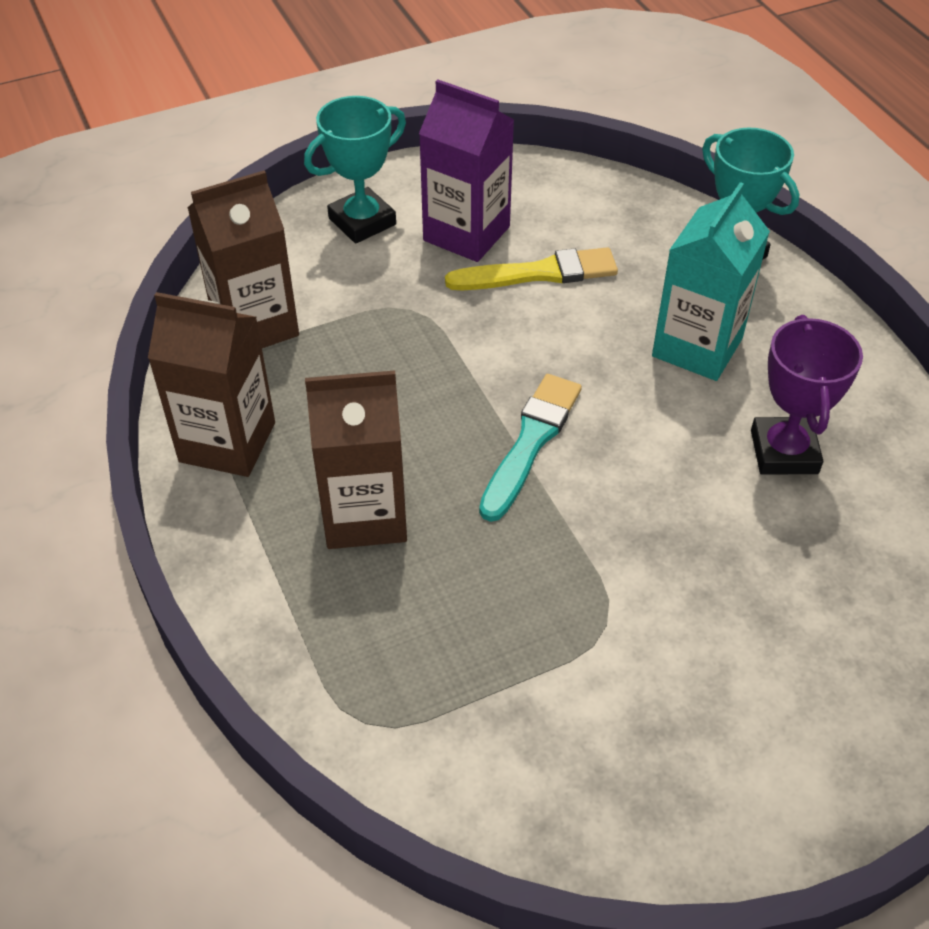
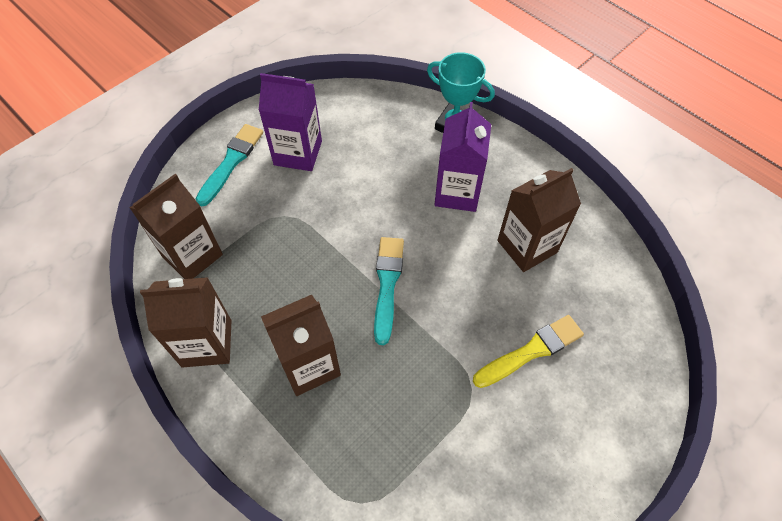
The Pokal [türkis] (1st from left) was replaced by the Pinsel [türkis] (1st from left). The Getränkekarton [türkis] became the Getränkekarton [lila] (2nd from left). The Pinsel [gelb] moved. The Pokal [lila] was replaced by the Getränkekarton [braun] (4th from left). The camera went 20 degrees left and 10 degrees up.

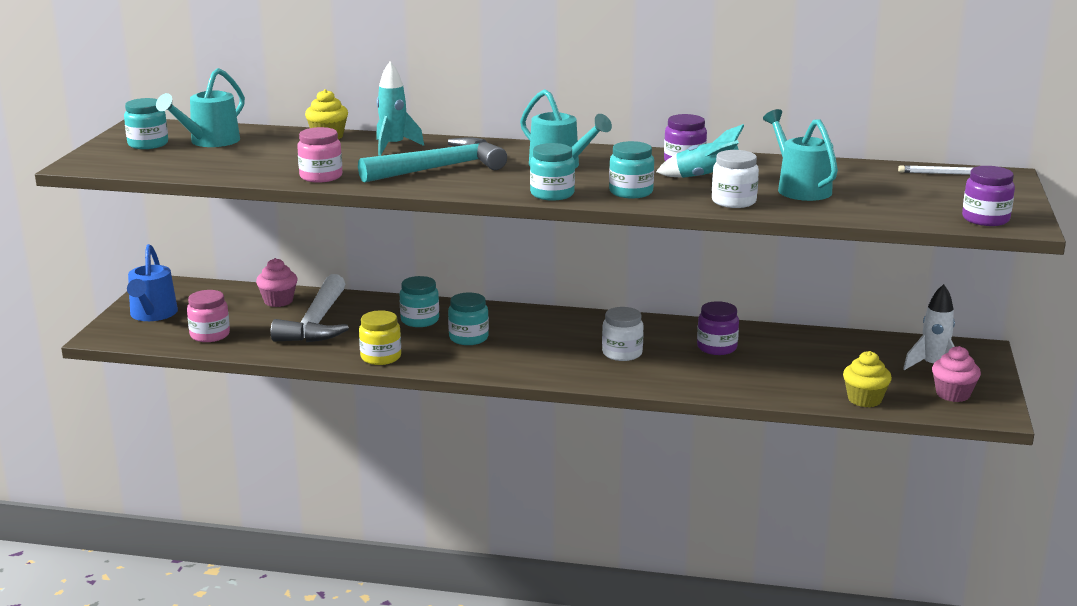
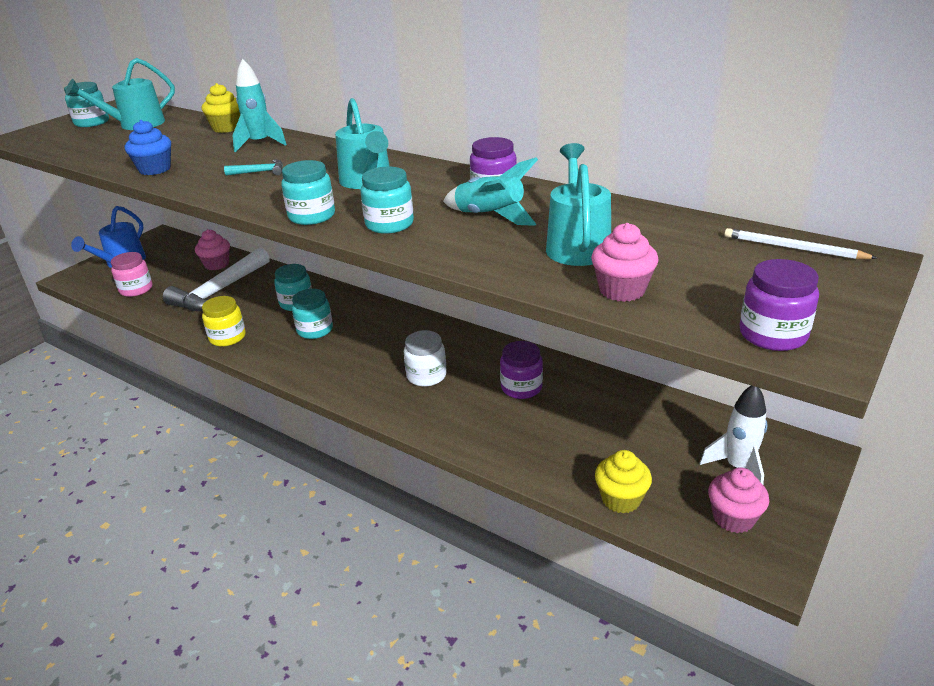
The Einmachglas [rosa] (2nd from left) was replaced by the Muffin [blau]. The Hammer [türkis] changed to 0.41 times the size. The Einmachglas [weiß] (2nd from left) disappeared. The Muffin [rosa] (2nd from left) appeared. The camera went 25 degrees right and 10 degrees up.

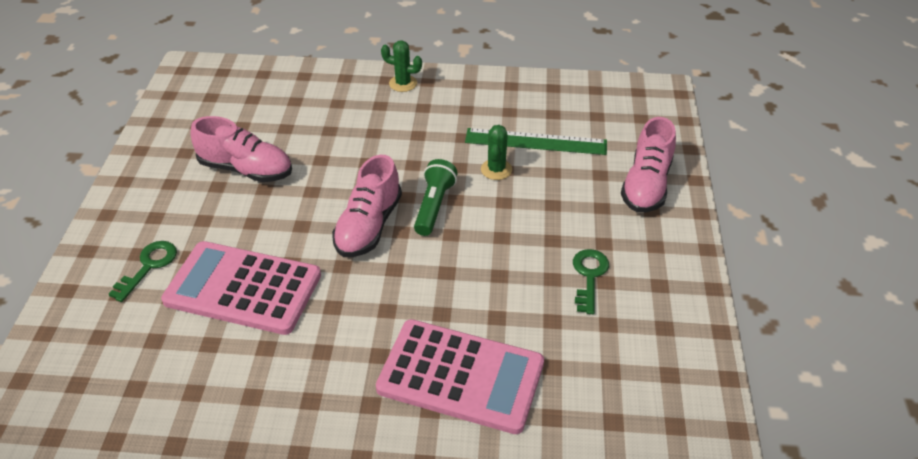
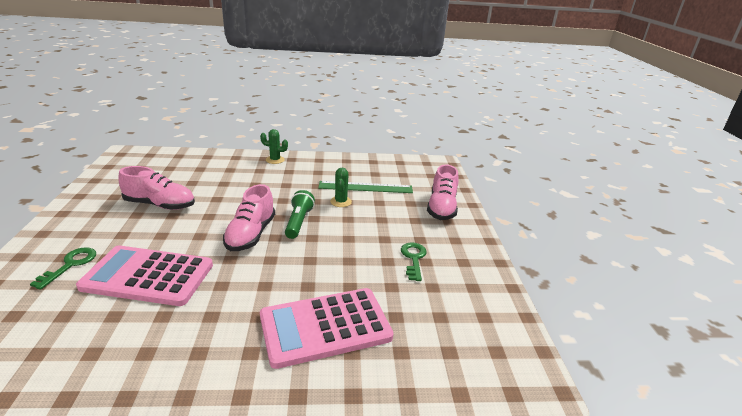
The Taschenrechner [rosa] (2nd from left) turned 150 degrees clockwise. The camera went 10 degrees left and 15 degrees down.

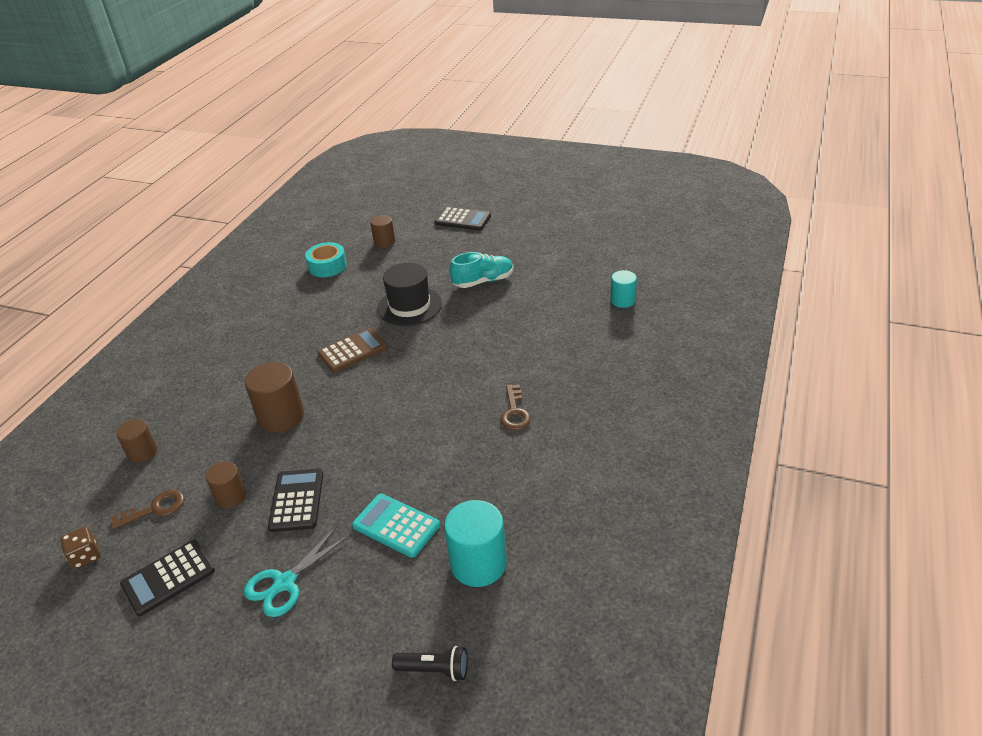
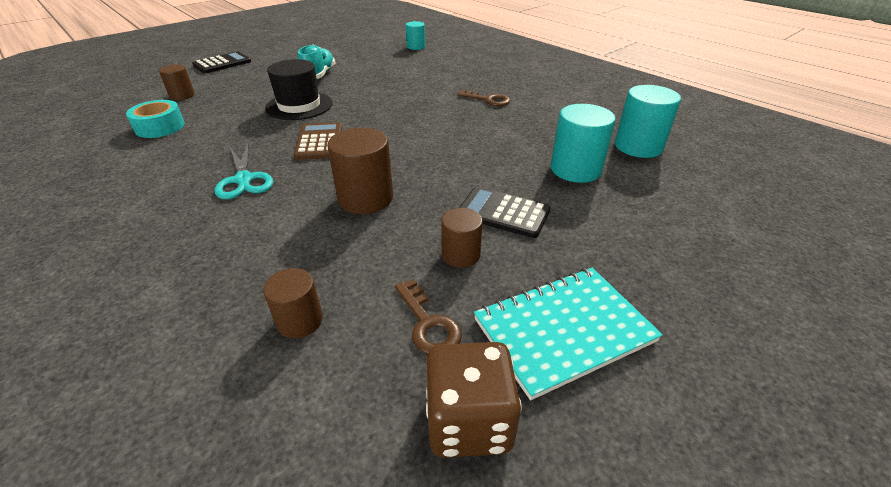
The Schlüssel [braun] (1st from left) turned 150 degrees clockwise. The Taschenrechner [türkis] was replaced by the Vollzylinder [türkis] (2nd from left). The Spielwürfel [braun] changed to 1.72 times the size. The Schere [türkis] moved. The Taschenrechner [schwarz] (1st from left) was replaced by the Notizbuch [türkis]. The Taschenlampe [schwarz] disappeared. The camera went 65 degrees left and 0 degrees up.

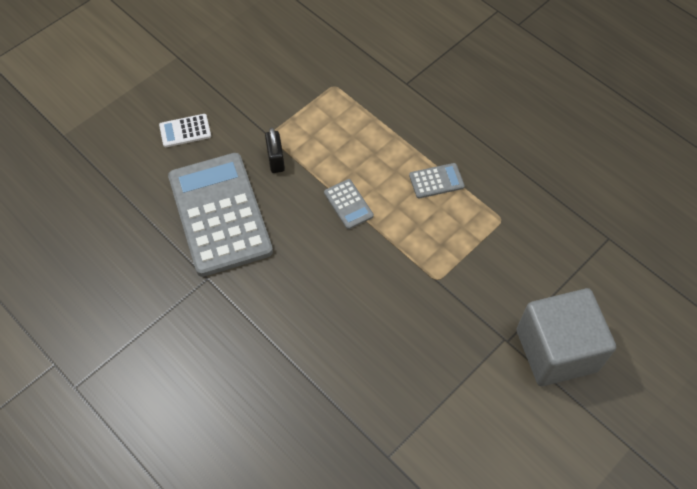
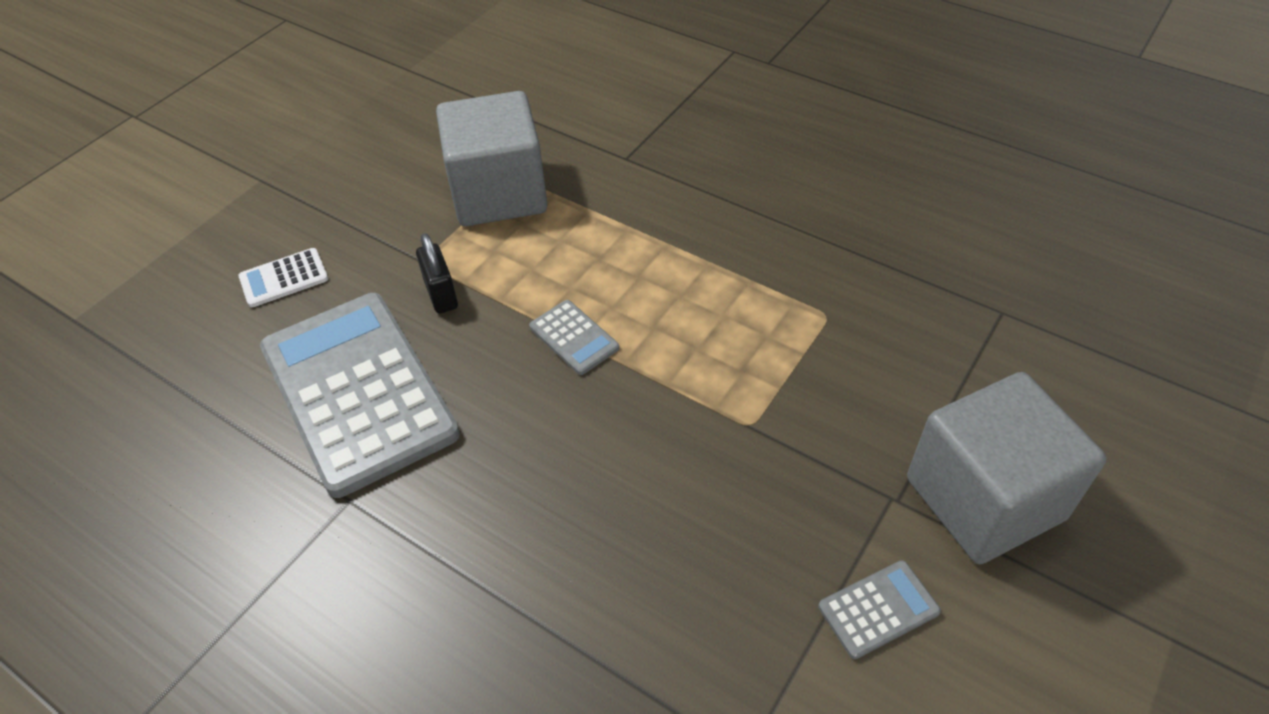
The Taschenrechner [grau] (3rd from left) moved. The Kubus [grau] (1st from left) appeared. The camera went 10 degrees left and 10 degrees down.

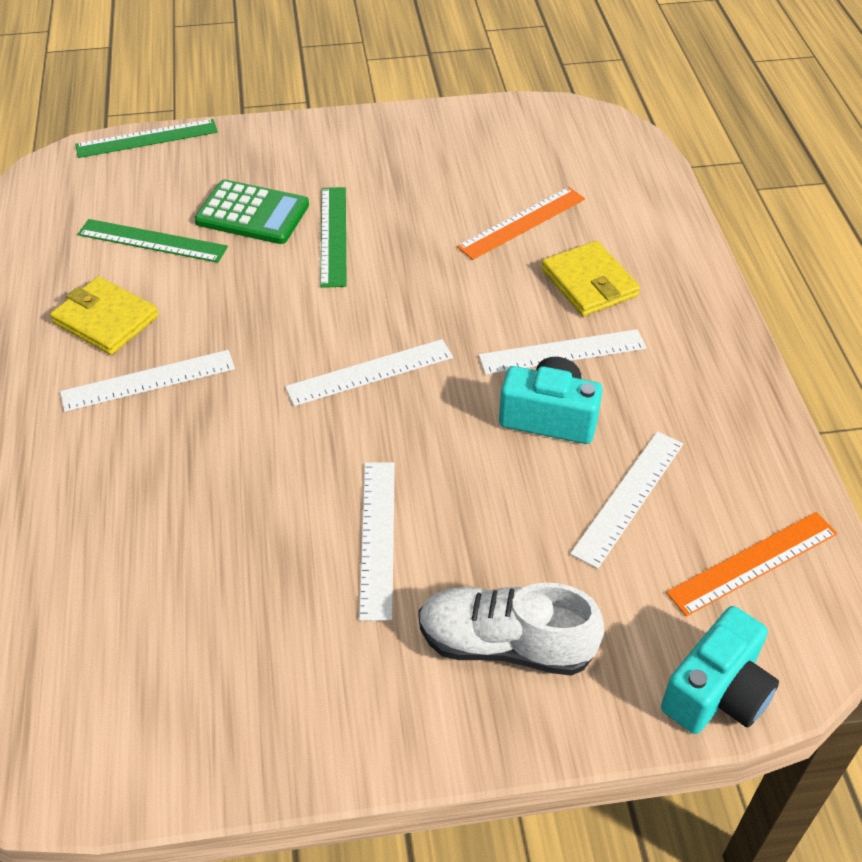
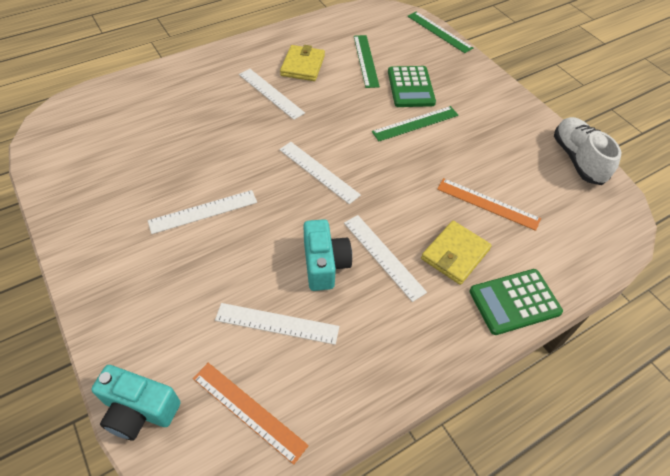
The Schuh [weiß] moved. The Taschenrechner [grün] (2nd from left) appeared. The camera went 65 degrees right and 5 degrees up.

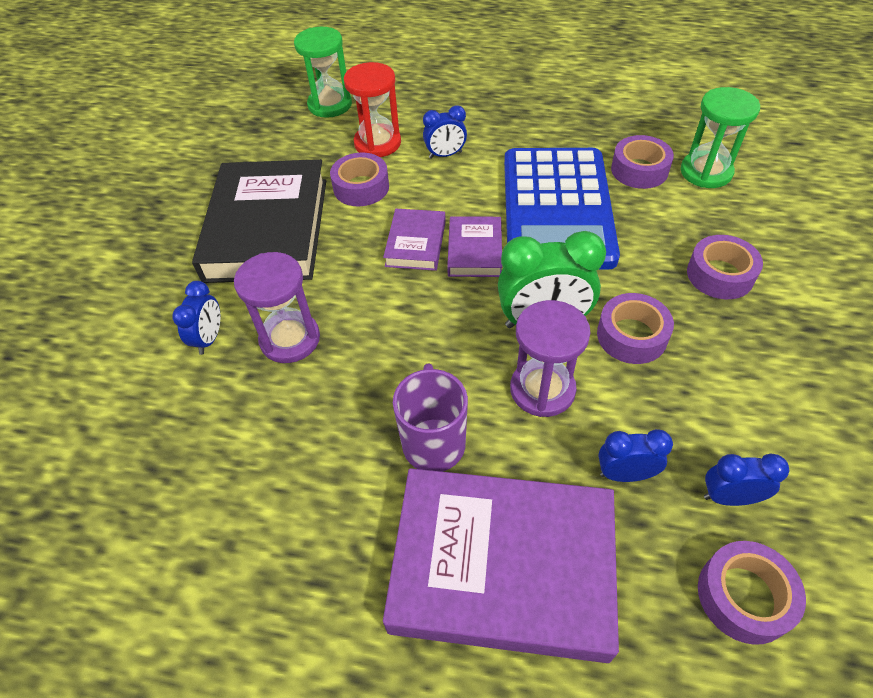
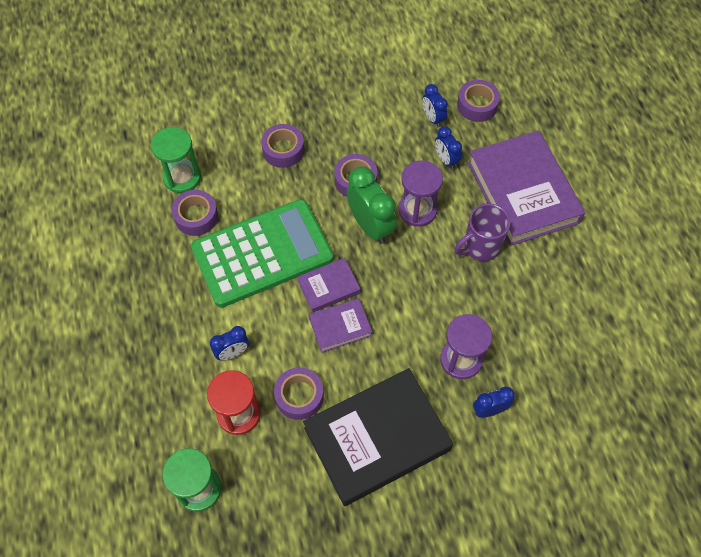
The Wecker [blau] (2nd from left in the first image) turned 105 degrees clockwise. The Taschenrechner [blau] became the Taschenrechner [grün]. The camera went 120 degrees left and 10 degrees up.

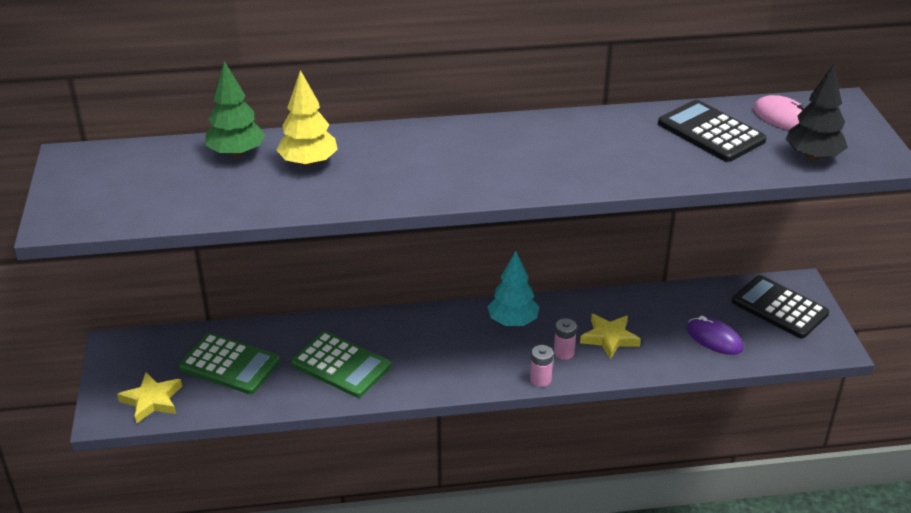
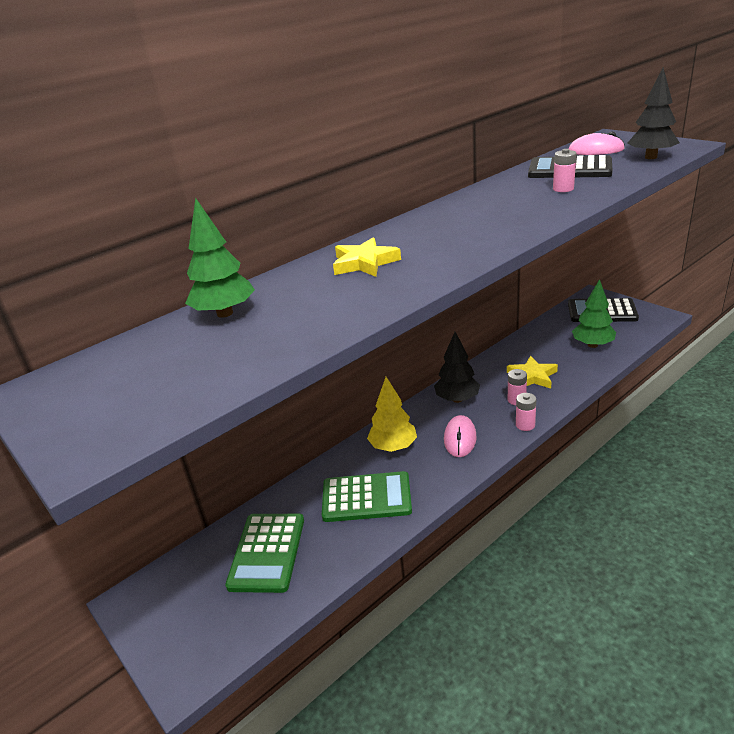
The Baum [gelb] moved. The Baum [türkis] became the Baum [schwarz] (1st from left). The Computermaus [lila] was replaced by the Baum [grün] (2nd from left). The Taschenrechner [grün] (1st from left) turned 105 degrees clockwise. The Stern [gelb] (1st from left) moved. The Batterie [rosa] (3rd from left) appeared. The Computermaus [rosa] (1st from left) appeared. The camera went 30 degrees left and 5 degrees down.

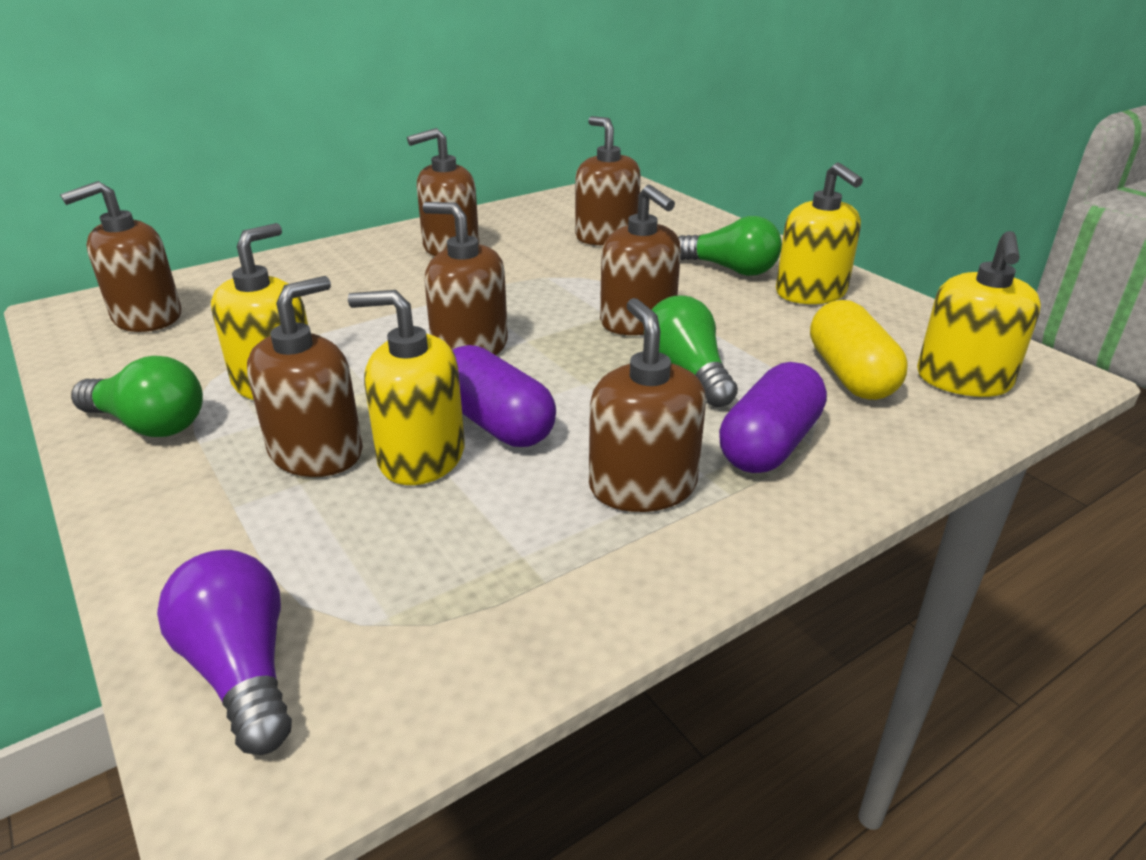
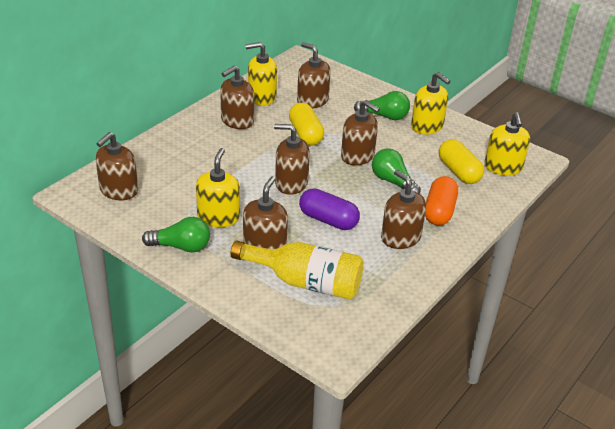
The Seifenspender [gelb] (2nd from left) moved. The Kapsel [lila] (2nd from left) became the Kapsel [orange]. The Glühbirne [lila] disappeared. The Kapsel [gelb] (1st from left) appeared. The Flasche [gelb] appeared. The camera went 20 degrees left and 5 degrees up.

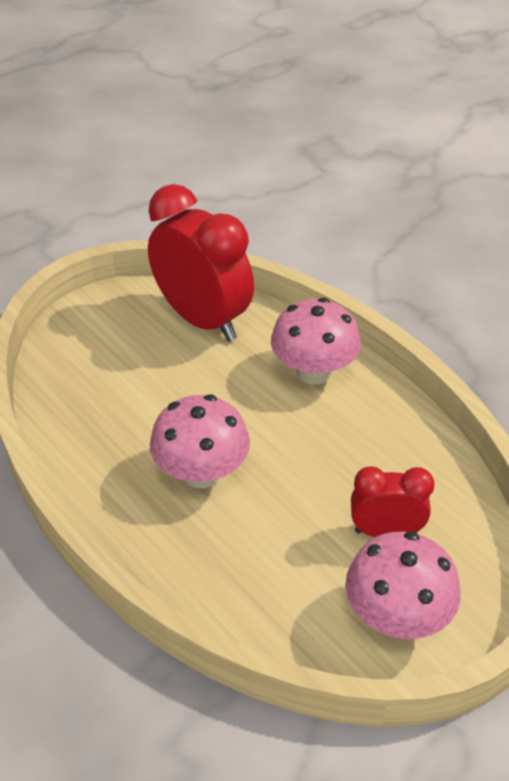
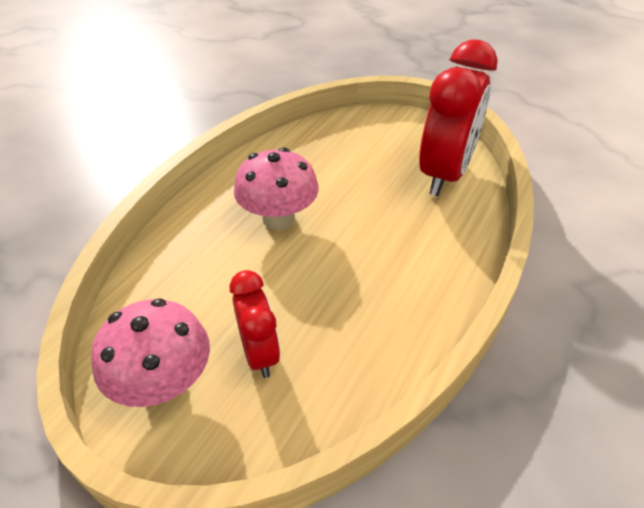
The Pilz [rosa] (2nd from left) disappeared. The camera went 70 degrees right and 0 degrees up.

